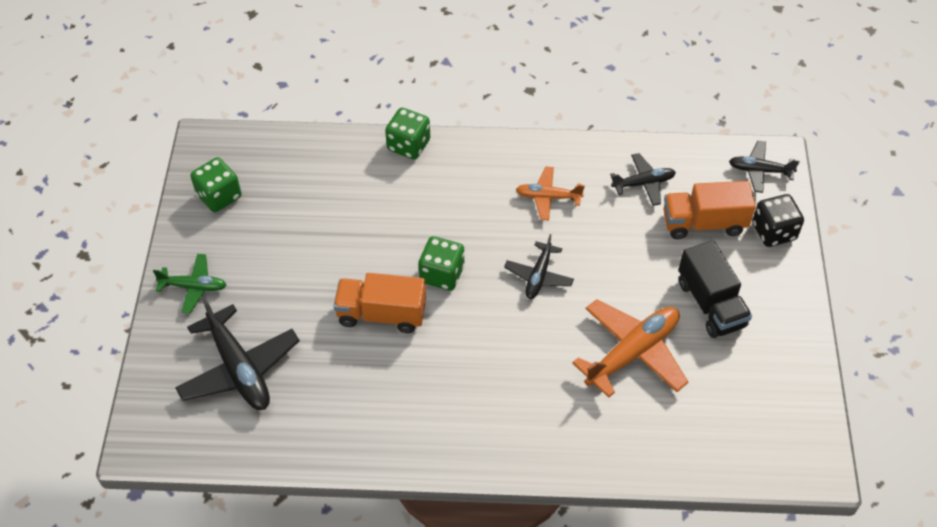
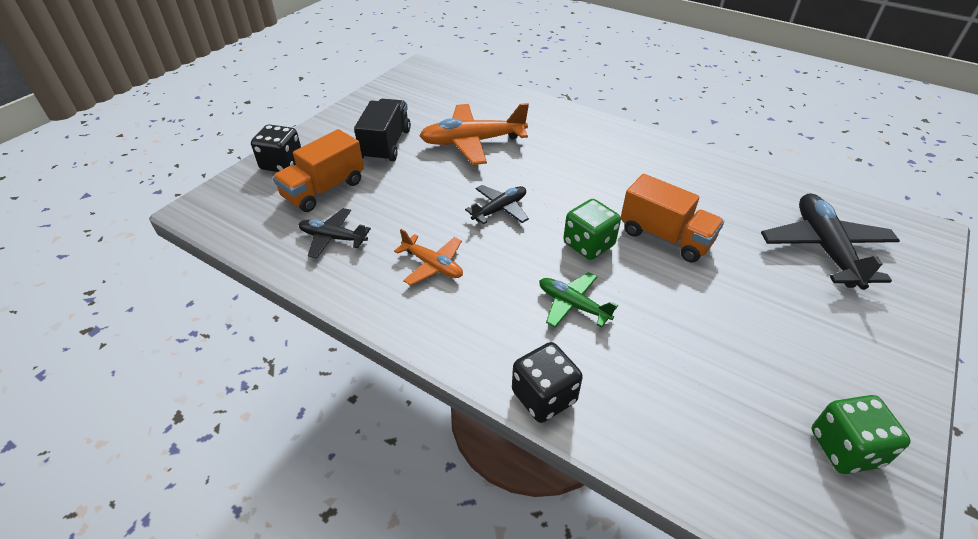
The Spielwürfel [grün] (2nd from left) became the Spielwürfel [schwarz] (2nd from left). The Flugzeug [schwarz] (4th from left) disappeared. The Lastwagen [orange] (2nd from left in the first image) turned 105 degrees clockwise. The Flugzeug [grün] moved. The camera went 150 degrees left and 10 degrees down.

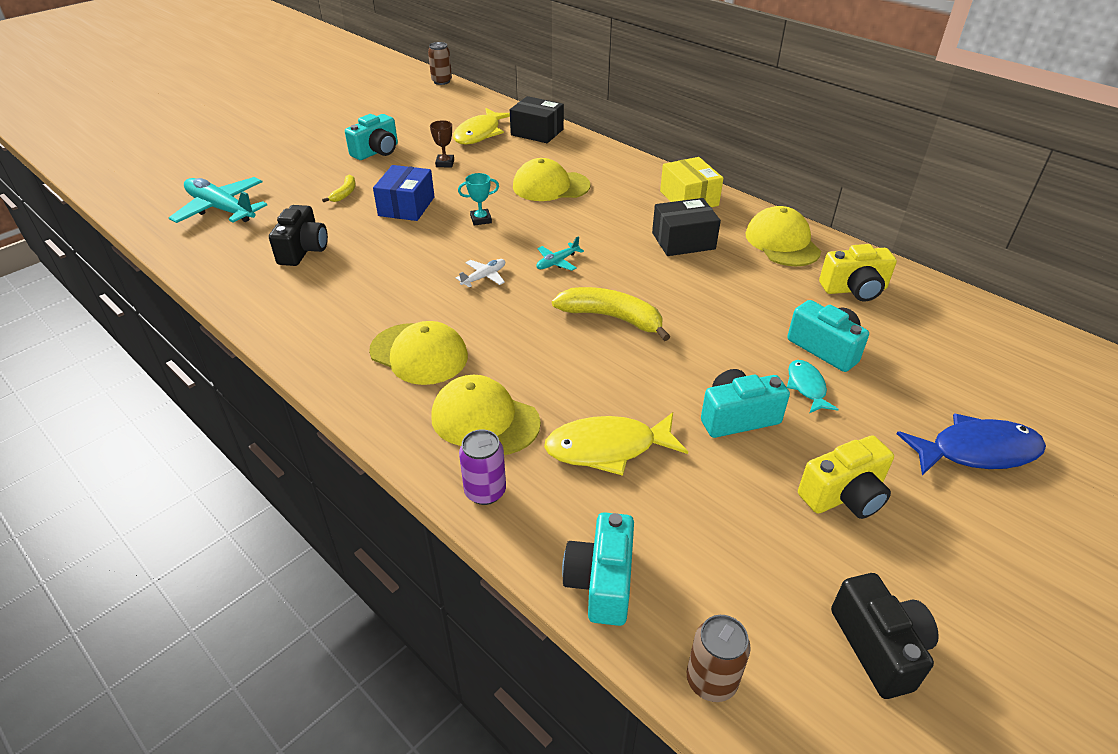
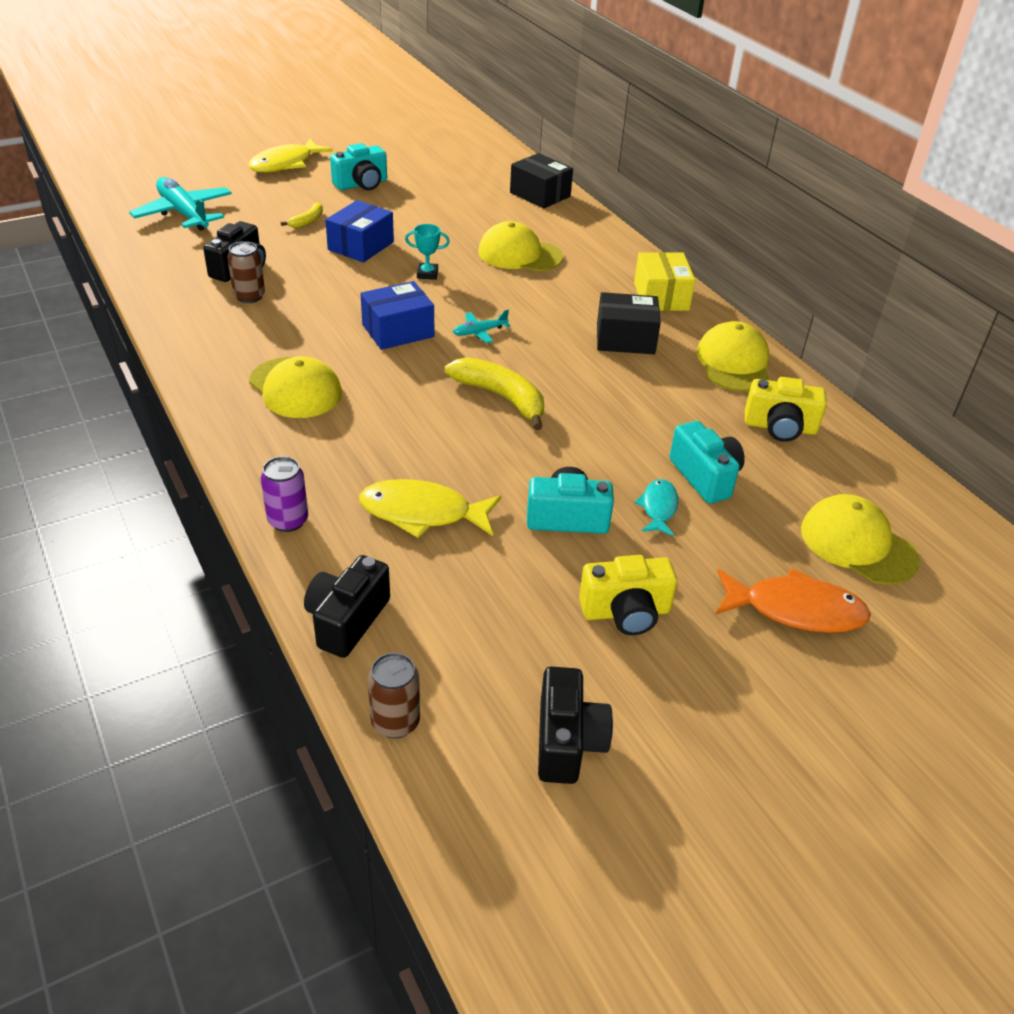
The Dose [braun] (1st from left) moved. The Fisch [gelb] (1st from left) moved. The Pokal [braun] disappeared. The Flugzeug [weiß] was replaced by the Schachtel [blau] (2nd from left). The Kappe [gelb] (2nd from left in the first image) moved. The Fisch [blau] became the Fisch [orange]. The Kamera [türkis] (2nd from left) became the Kamera [schwarz] (2nd from left). The camera went 15 degrees right and 0 degrees up.

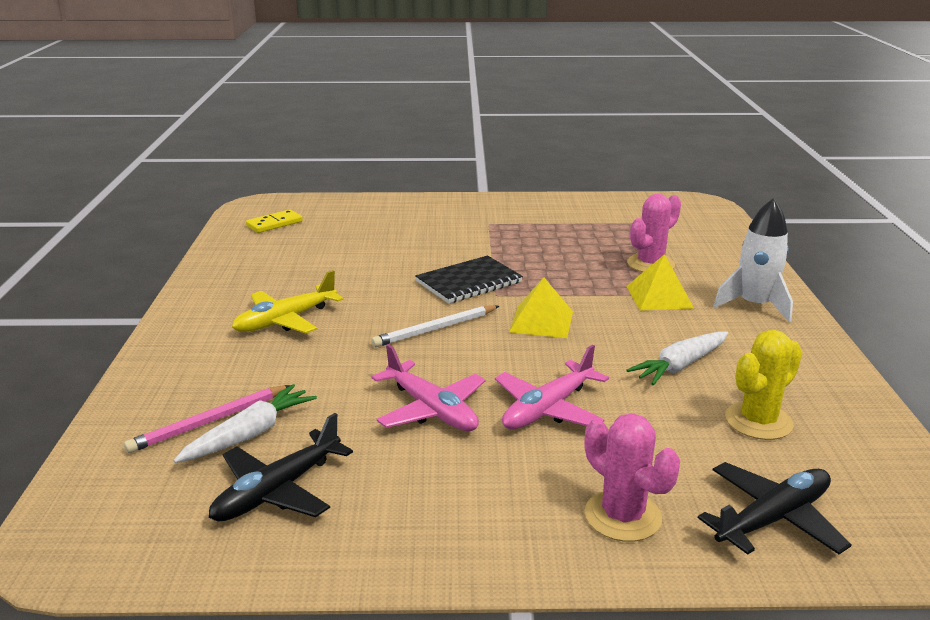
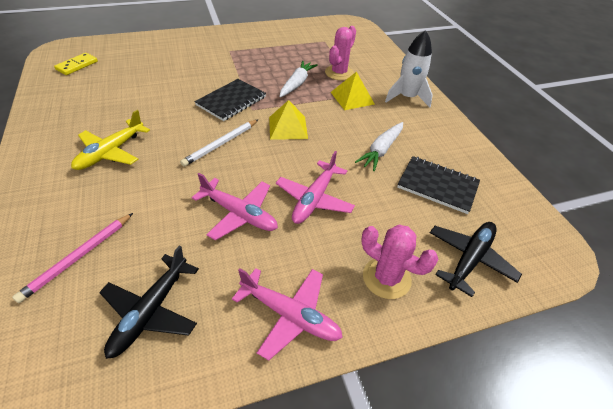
The Kaktus [gelb] was replaced by the Notizbuch [schwarz] (2nd from left). The Karotte [weiß] (1st from left) moved. The Flugzeug [rosa] (2nd from left) appeared. The camera went 20 degrees left and 20 degrees up.

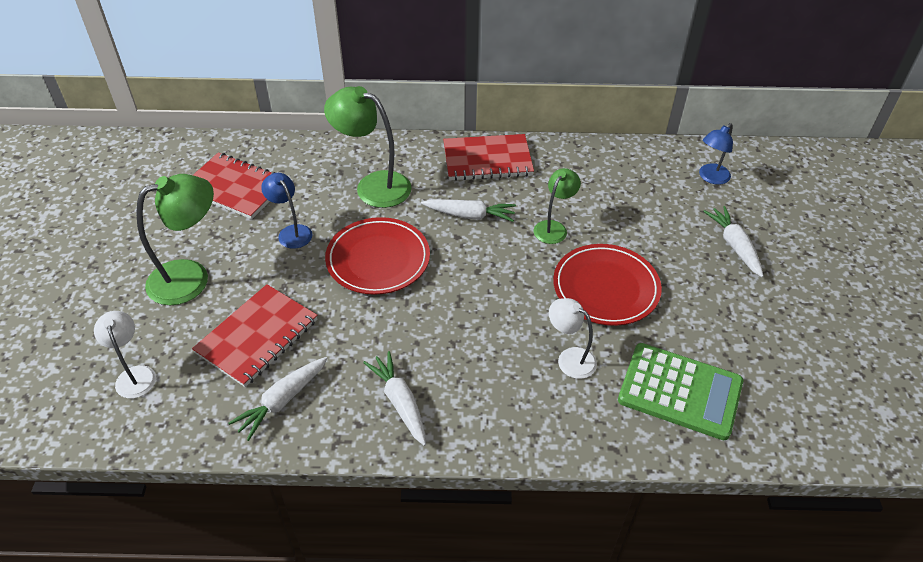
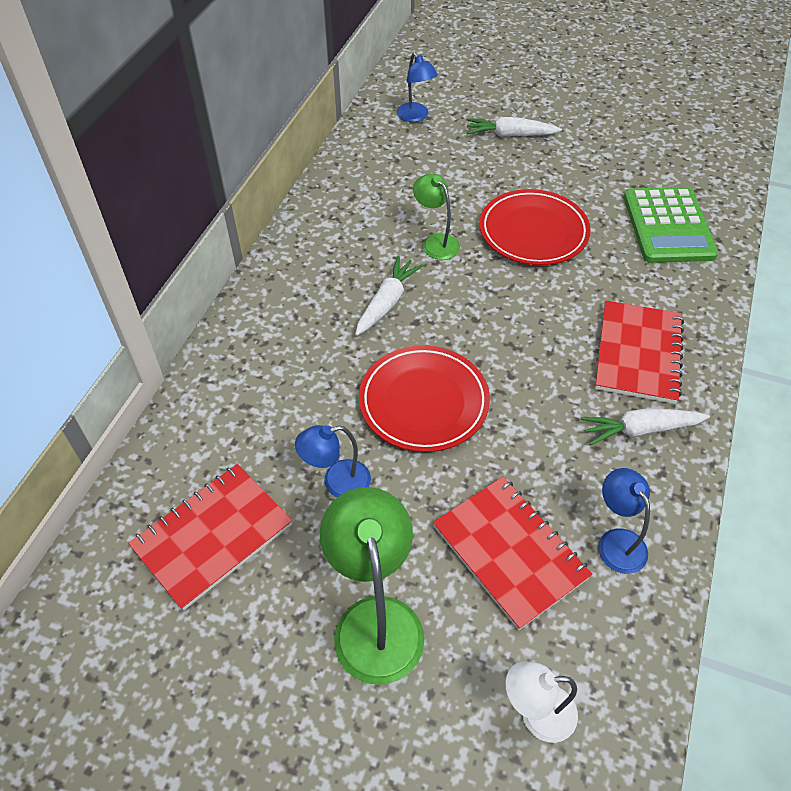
The Lampe [grün] (2nd from left) disappeared. The Notizbuch [rot] (3rd from left) moved. The Lampe [weiß] (2nd from left) disappeared. The Taschenrechner [grün] turned 135 degrees clockwise. The Karotte [weiß] (1st from left) was replaced by the Lampe [blau] (3rd from left). The camera went 70 degrees left and 5 degrees up.

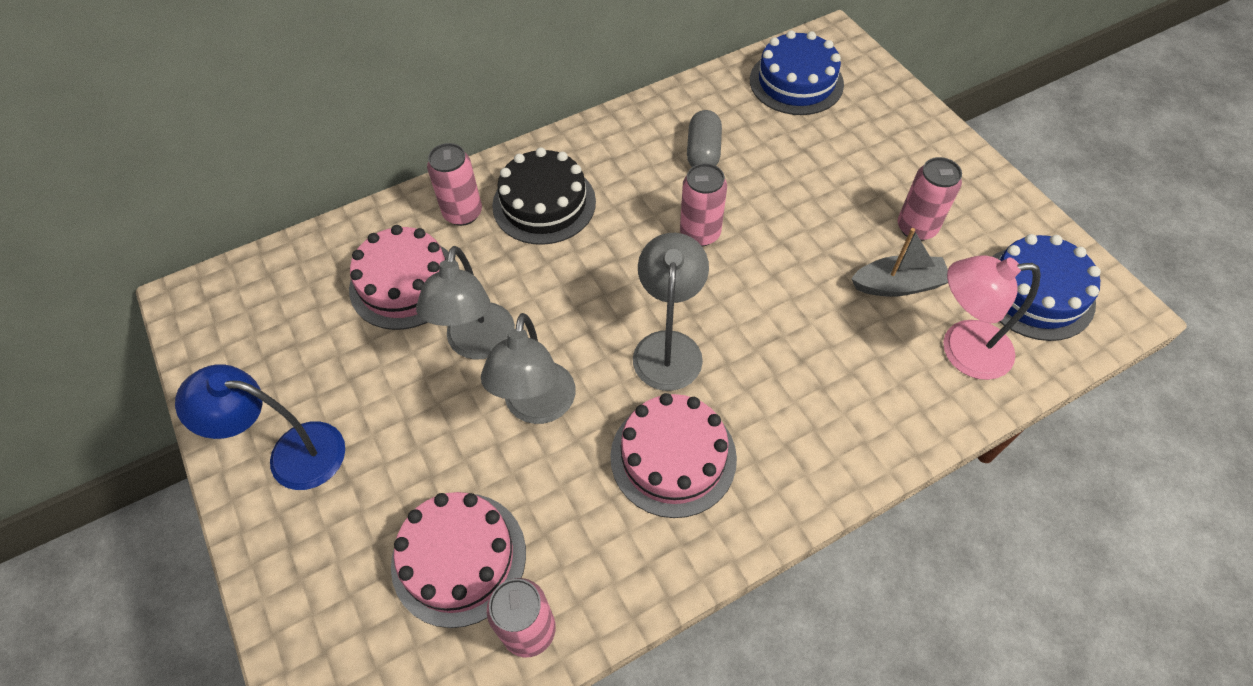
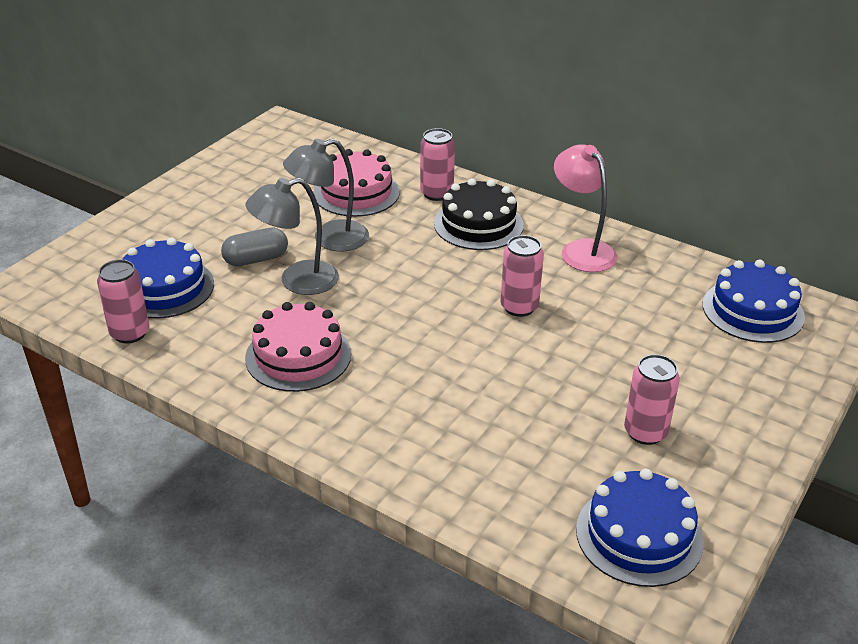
The Kapsel [grau] moved. The Boot [grau] disappeared. The Lampe [grau] (3rd from left) disappeared. The Lampe [rosa] moved. The Lampe [blau] disappeared. The Kuchen [rosa] (2nd from left) became the Kuchen [blau] (1st from left). The camera went 60 degrees right and 20 degrees down.

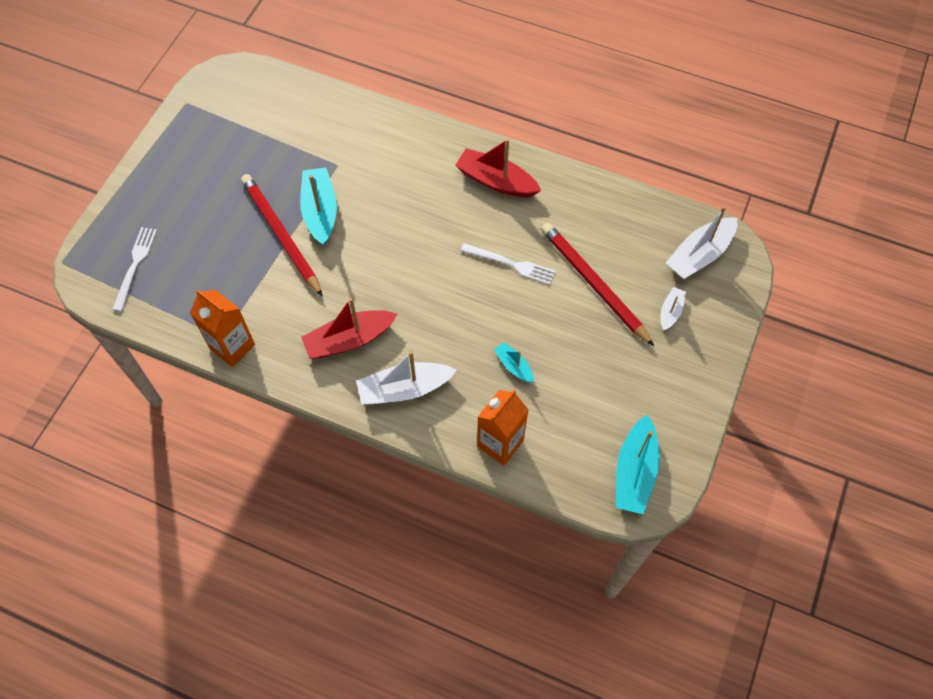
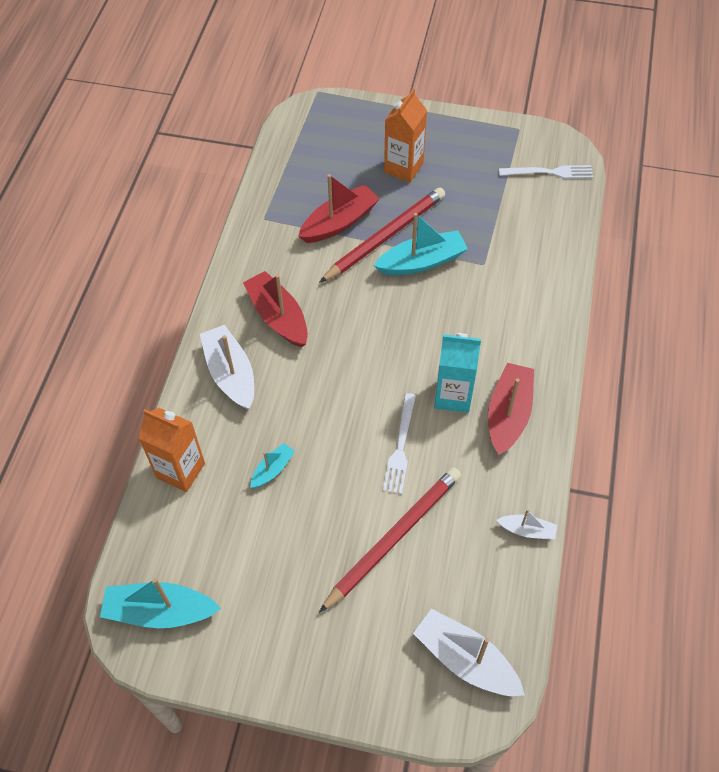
The Gabel [weiß] (1st from left in the first image) moved. The Boot [weiß] (2nd from left in the first image) moved. The Getränkekarton [orange] (1st from left in the first image) moved. The Boot [rot] (2nd from left) appeared. The Getränkekarton [türkis] appeared. The camera went 80 degrees right and 5 degrees down.

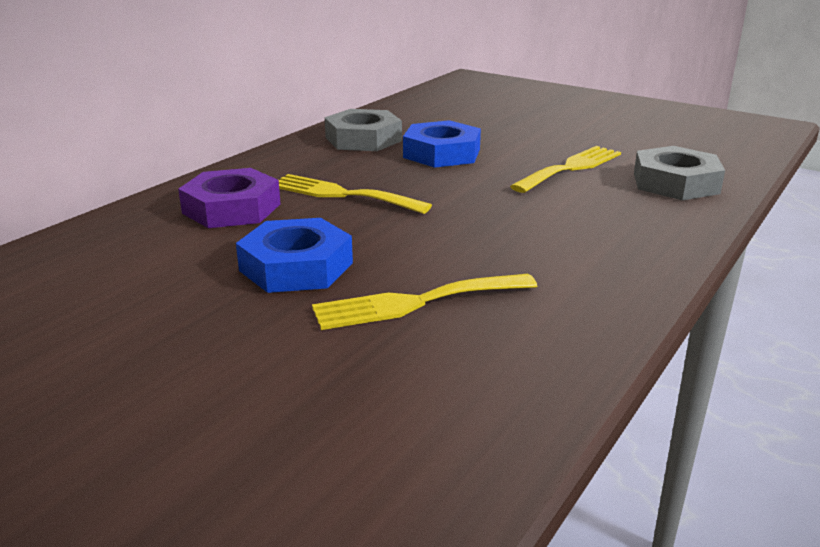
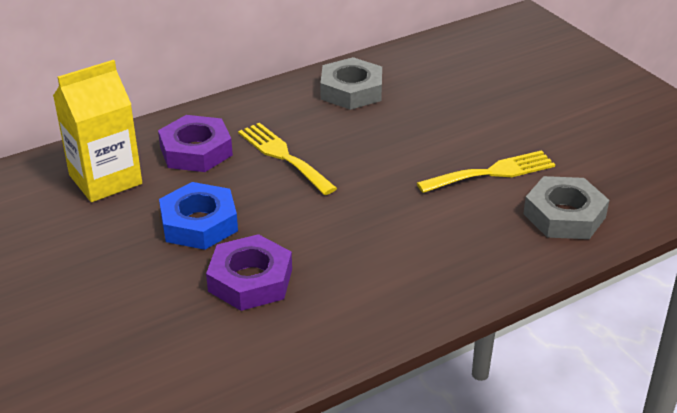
The Sechskantmutter [blau] (2nd from left) disappeared. The Gabel [gelb] (2nd from left) was replaced by the Sechskantmutter [lila] (2nd from left). The Getränkekarton [gelb] appeared. The camera went 25 degrees right and 10 degrees up.

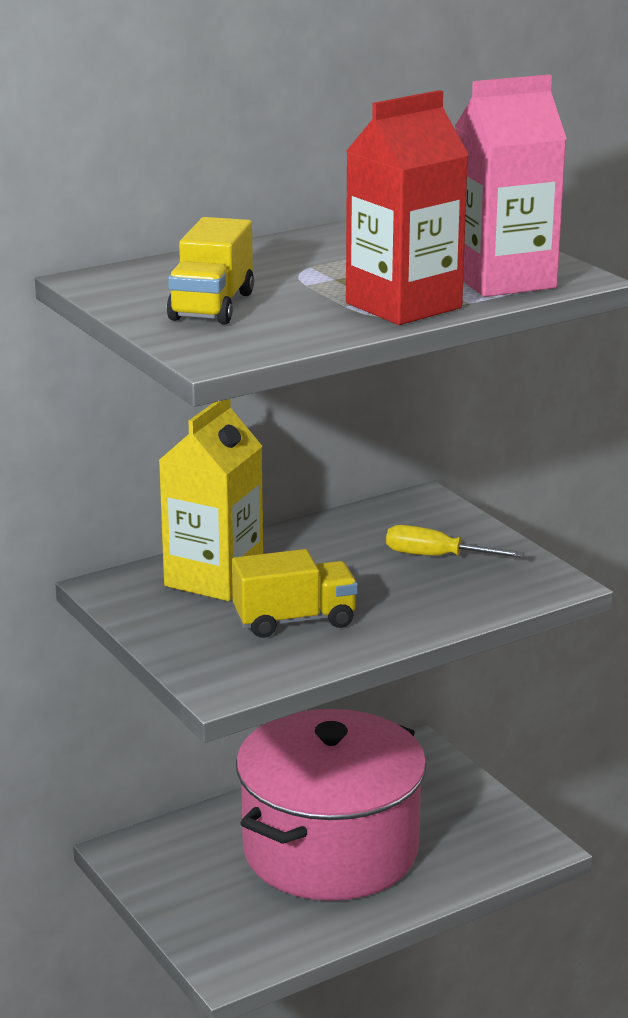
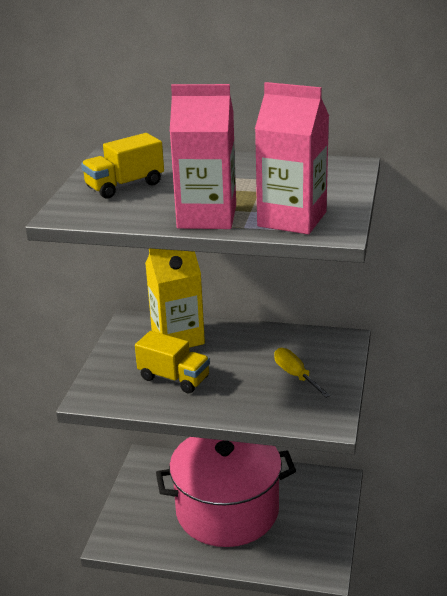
The Getränkekarton [rot] became the Getränkekarton [rosa] (1st from left). The camera went 45 degrees right and 5 degrees up.

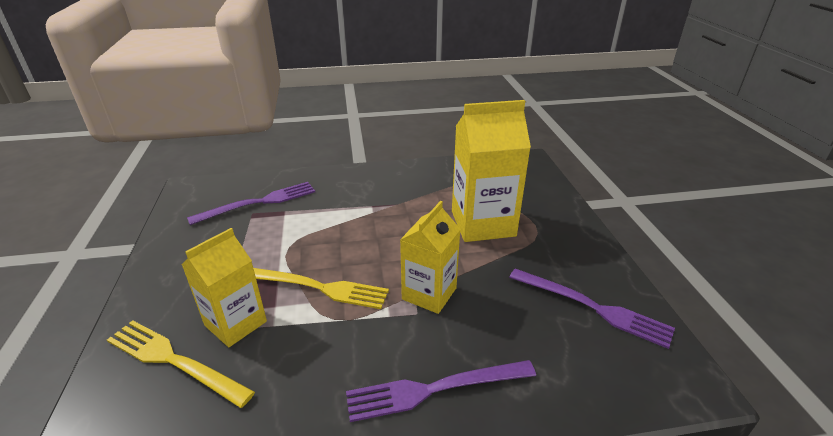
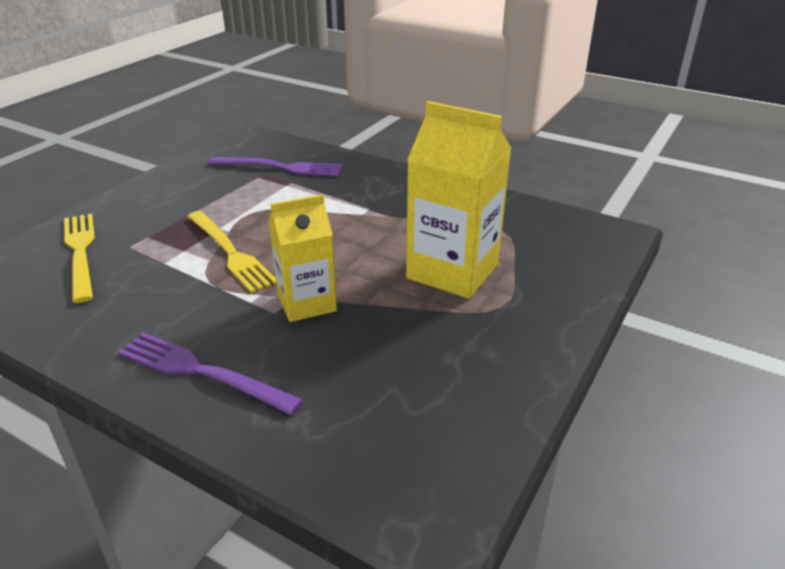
The Getränkekarton [gelb] (1st from left) disappeared. The Gabel [lila] (3rd from left) disappeared. The camera went 40 degrees right and 0 degrees up.

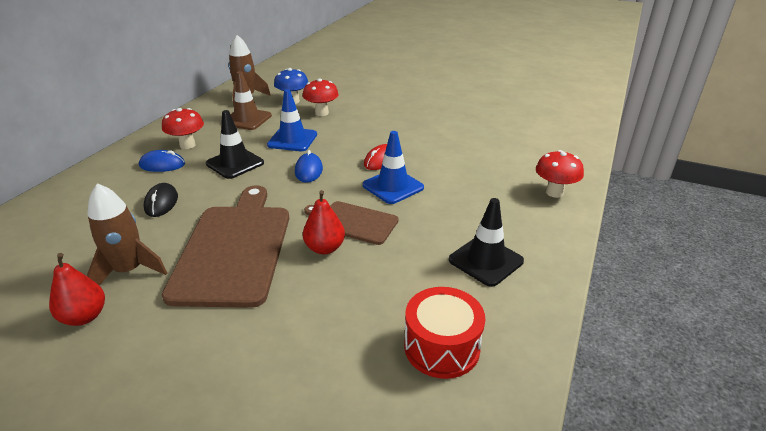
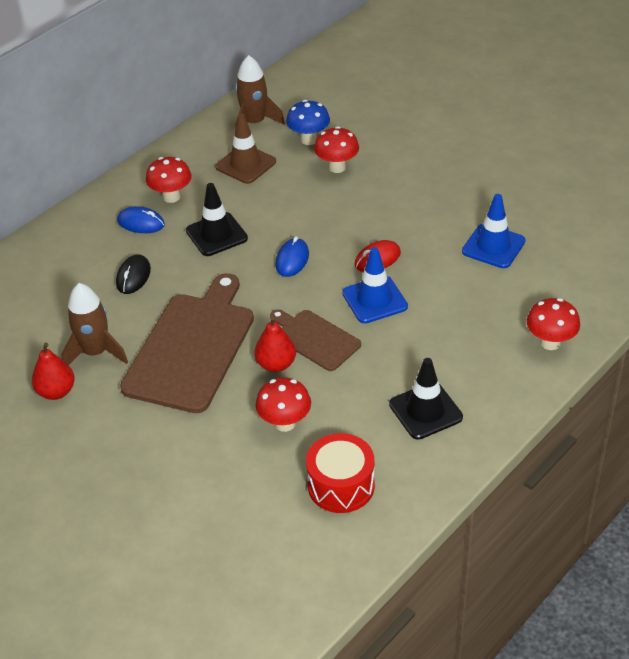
The Leitkegel [blau] (1st from left in the first image) moved. The Pilz [rot] (2nd from left) appeared. The camera went 20 degrees right and 10 degrees up.

